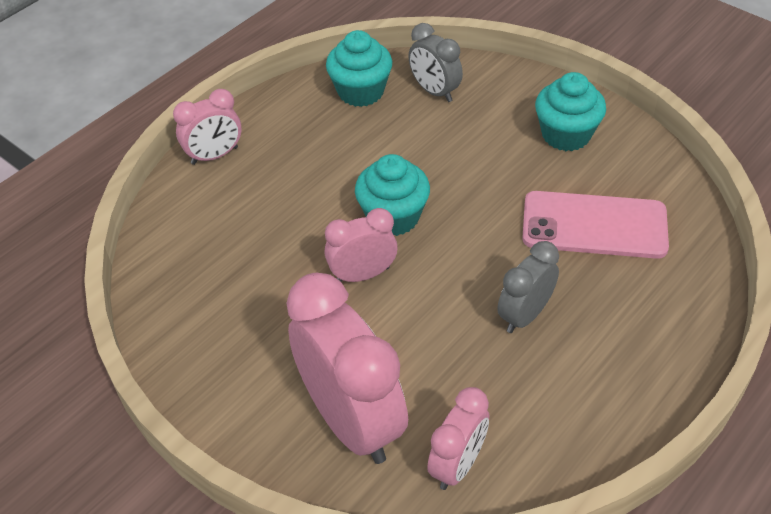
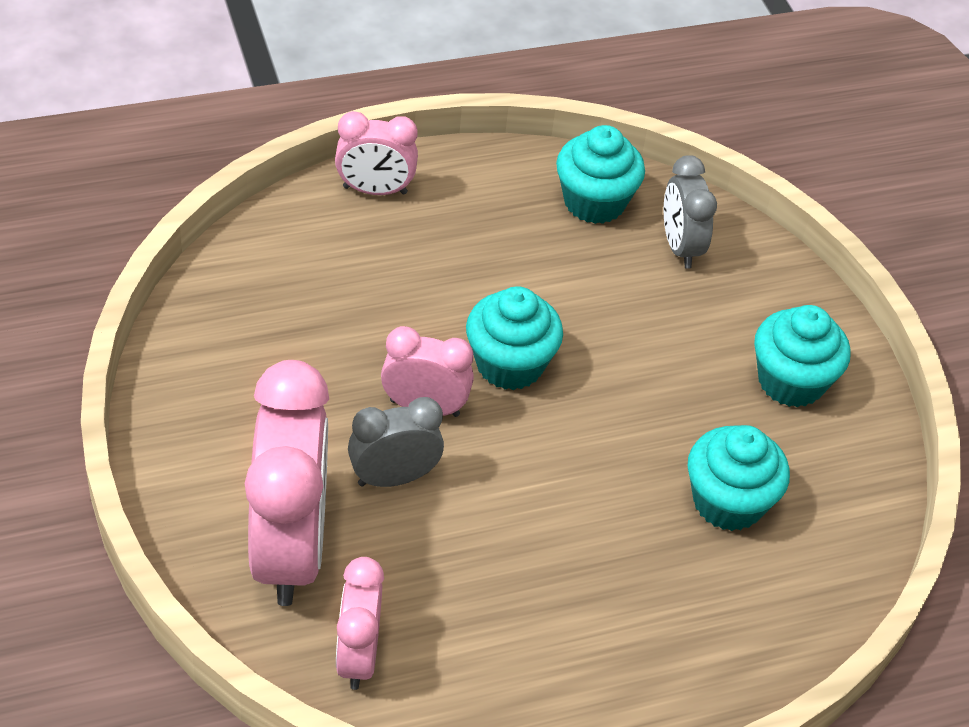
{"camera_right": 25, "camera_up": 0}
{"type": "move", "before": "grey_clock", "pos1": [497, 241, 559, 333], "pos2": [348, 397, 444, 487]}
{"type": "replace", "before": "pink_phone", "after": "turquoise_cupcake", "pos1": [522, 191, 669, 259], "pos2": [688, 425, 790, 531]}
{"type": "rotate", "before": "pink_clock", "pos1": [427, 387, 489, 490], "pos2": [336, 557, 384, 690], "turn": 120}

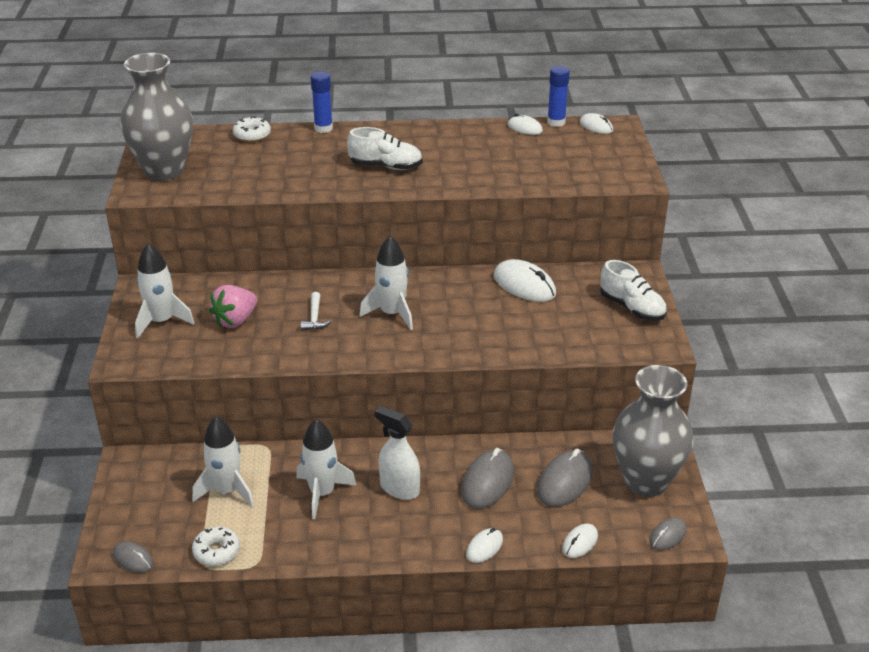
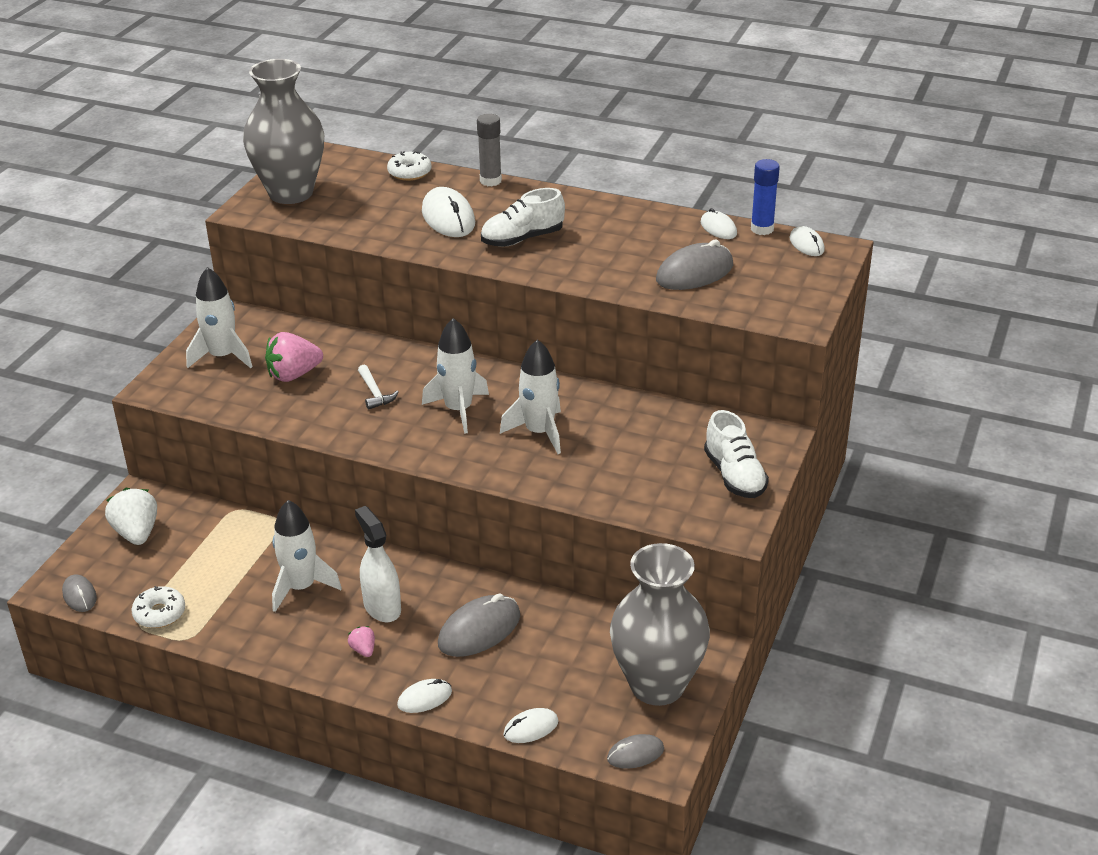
{"camera_right": 25, "camera_up": 0}
{"type": "insert", "after": "white_strawberry", "pos2": [105, 488, 157, 545]}
{"type": "insert", "after": "pink_strawberry", "pos2": [348, 626, 375, 657]}
{"type": "move", "before": "white_rocket", "pos1": [192, 417, 254, 507], "pos2": [500, 339, 561, 454]}
{"type": "move", "before": "white_mouse", "pos1": [494, 259, 556, 302], "pos2": [422, 187, 475, 237]}
{"type": "move", "before": "grey_mouse", "pos1": [537, 449, 593, 507], "pos2": [656, 240, 733, 290]}
{"type": "recolor", "before": "blue_glue_stick", "after": "grey_glue_stick", "pos1": [311, 72, 333, 133], "pos2": [477, 114, 502, 186]}
{"type": "rotate", "before": "white_hammer", "pos1": [300, 292, 332, 331], "pos2": [358, 365, 399, 410], "turn": -45}
{"type": "rotate", "before": "white_shoe", "pos1": [347, 127, 422, 170], "pos2": [481, 188, 565, 247], "turn": 120}

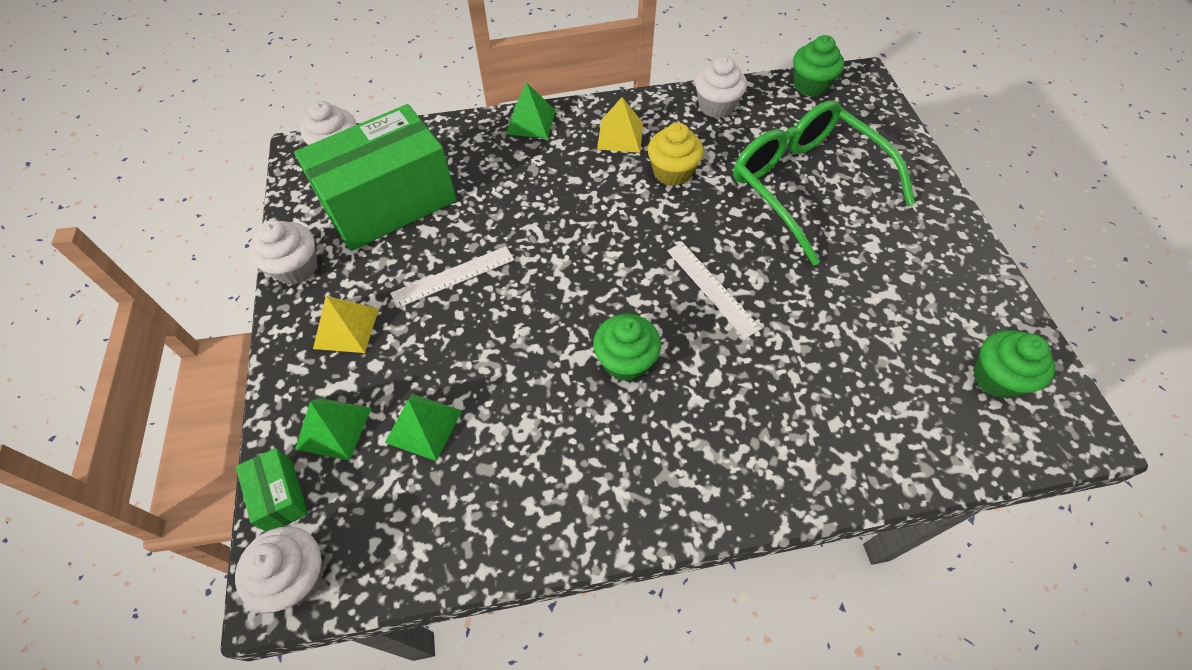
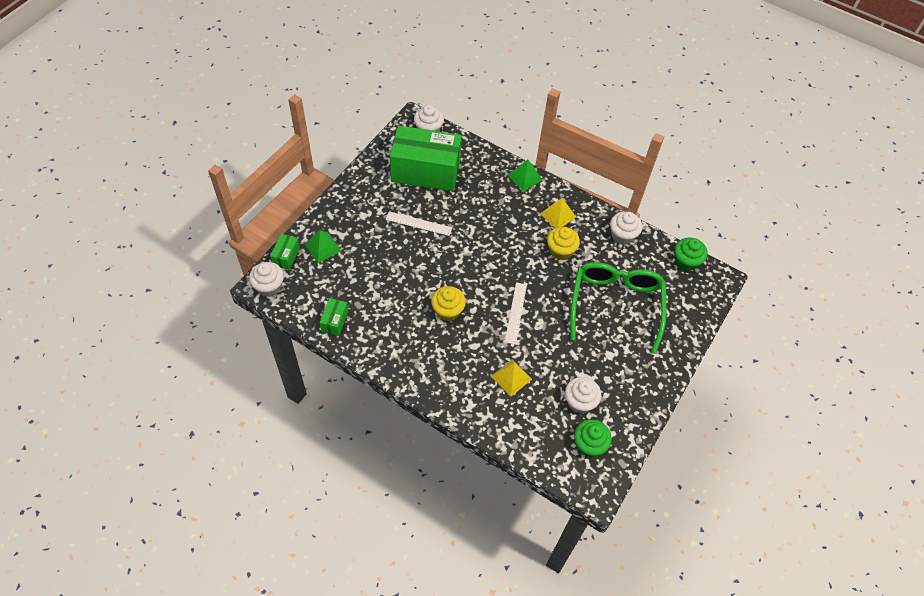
{"camera_right": 40, "camera_up": 0}
{"type": "delete", "before": "green_pyramid", "pos1": [385, 394, 462, 461]}
{"type": "insert", "after": "green_box", "pos2": [319, 298, 348, 336]}
{"type": "move", "before": "white_cupcake", "pos1": [250, 220, 317, 285], "pos2": [565, 377, 601, 413]}
{"type": "move", "before": "yellow_pyramid", "pos1": [313, 296, 379, 353], "pos2": [491, 359, 532, 397]}
{"type": "recolor", "before": "green_cupcake", "after": "yellow_cupcake", "pos1": [593, 314, 661, 382], "pos2": [431, 286, 466, 321]}

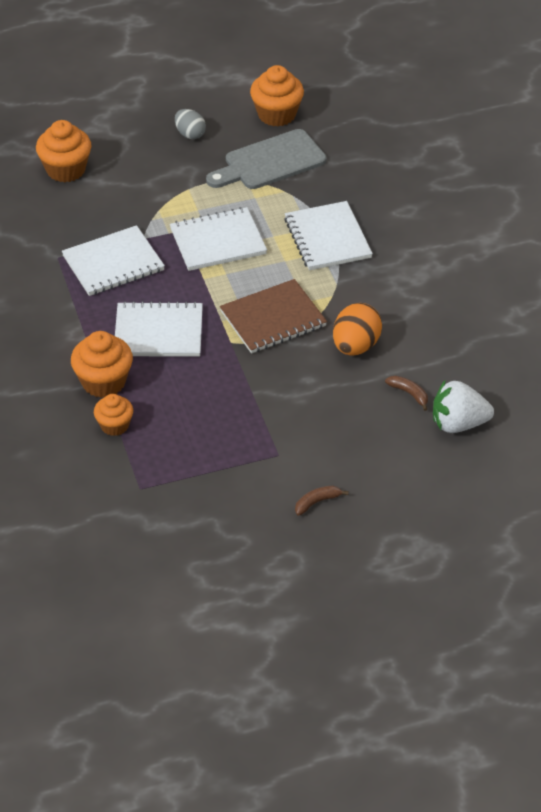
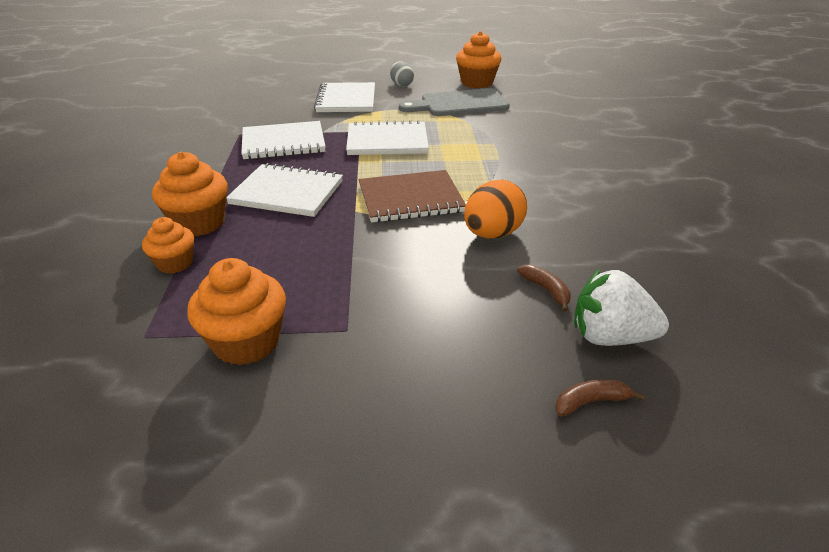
{"camera_right": 15, "camera_up": -10}
{"type": "move", "before": "orange_cupcake", "pos1": [36, 120, 91, 182], "pos2": [187, 258, 286, 365]}
{"type": "move", "before": "white_notebook", "pos1": [284, 201, 373, 270], "pos2": [314, 82, 375, 112]}
{"type": "move", "before": "brown_banana", "pos1": [295, 486, 349, 516], "pos2": [555, 379, 645, 416]}

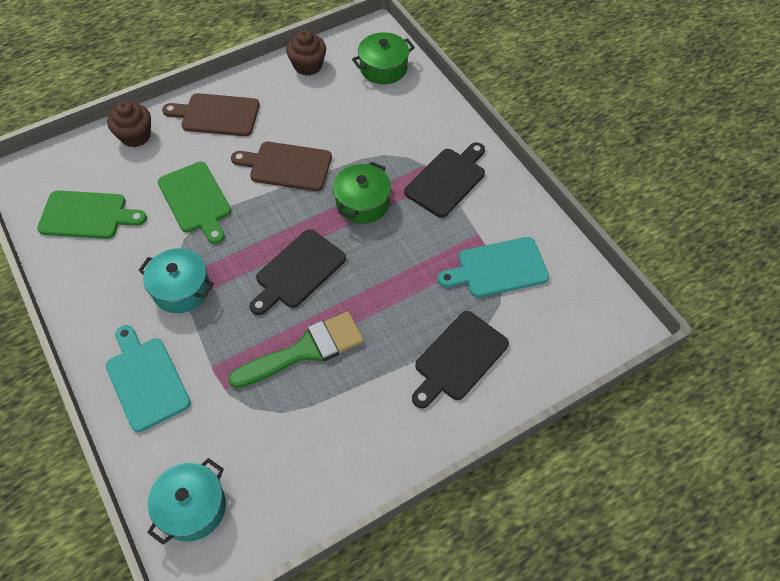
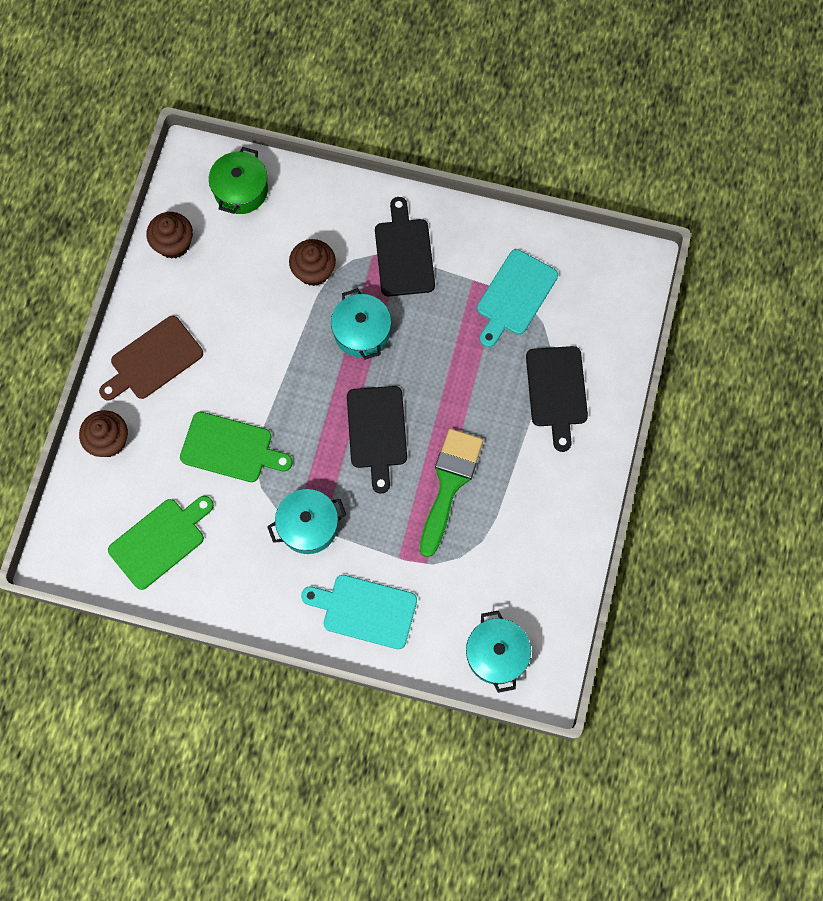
{"camera_right": -45, "camera_up": 15}
{"type": "delete", "before": "brown_cutting_board", "pos1": [231, 142, 332, 191]}
{"type": "insert", "after": "brown_cupcake", "pos2": [289, 239, 336, 286]}
{"type": "recolor", "before": "green_pot", "after": "turquoise_pot", "pos1": [333, 162, 391, 224], "pos2": [331, 288, 391, 360]}

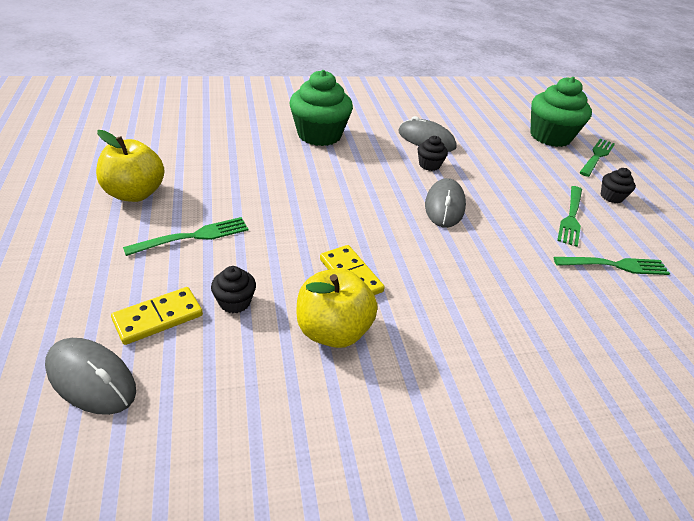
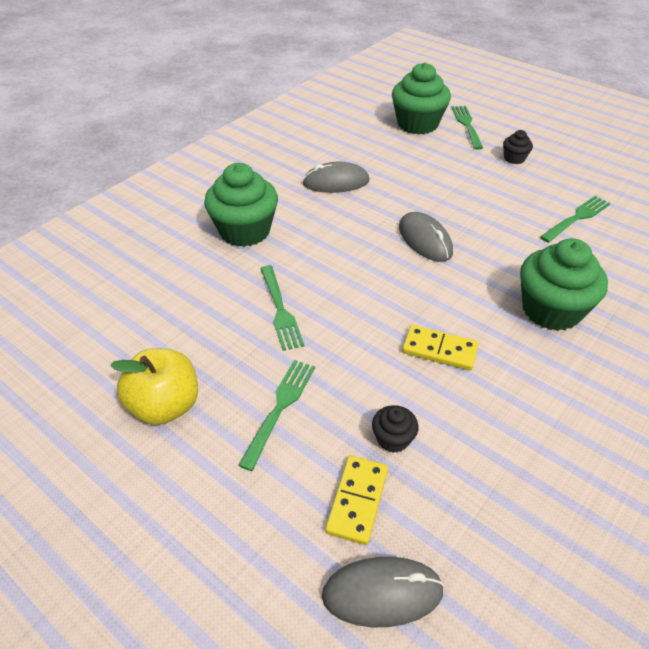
{"camera_right": -35, "camera_up": 5}
{"type": "delete", "before": "yellow_apple", "pos1": [296, 268, 377, 348]}
{"type": "delete", "before": "black_cupcake", "pos1": [418, 136, 448, 171]}
{"type": "insert", "after": "green_cupcake", "pos2": [520, 238, 608, 331]}
{"type": "move", "before": "green_fork", "pos1": [557, 186, 582, 247], "pos2": [260, 265, 305, 351]}

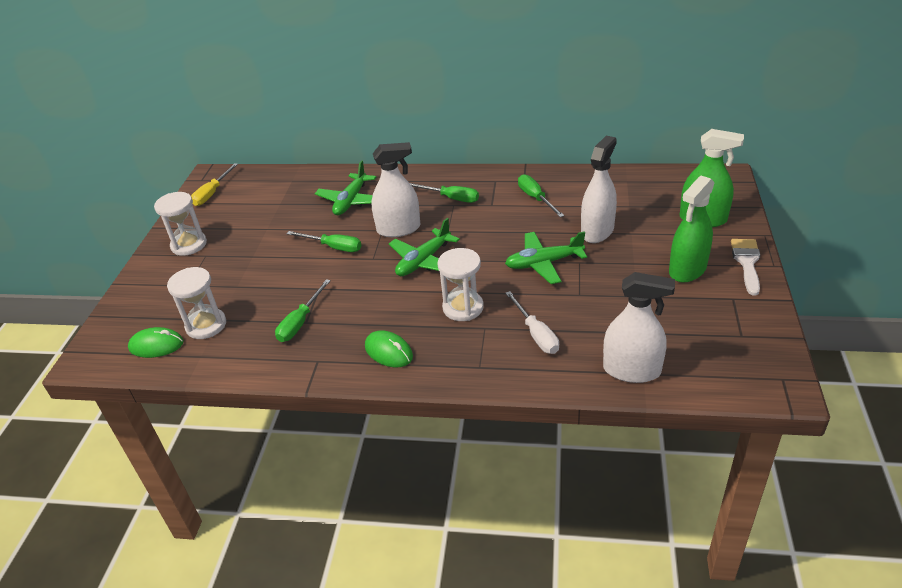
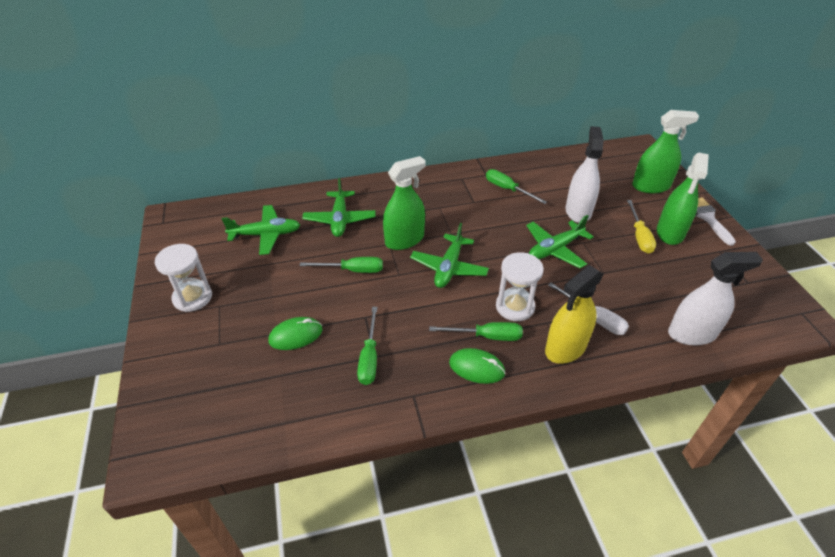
{"camera_right": -25, "camera_up": 5}
{"type": "delete", "before": "white_hourglass", "pos1": [167, 267, 226, 339]}
{"type": "insert", "after": "green_plane", "pos2": [222, 205, 300, 255]}
{"type": "insert", "after": "yellow_spray_bottle", "pos2": [545, 265, 604, 364]}
{"type": "move", "before": "green_mouse", "pos1": [128, 327, 183, 358], "pos2": [269, 317, 322, 350]}
{"type": "move", "before": "yellow_screwdriver", "pos1": [191, 163, 238, 206], "pos2": [627, 200, 656, 254]}
{"type": "move", "before": "green_screwdriver", "pos1": [410, 183, 479, 203], "pos2": [429, 322, 523, 341]}
{"type": "recolor", "before": "white_spray_bottle", "after": "green_spray_bottle", "pos1": [372, 142, 420, 237], "pos2": [383, 156, 426, 250]}

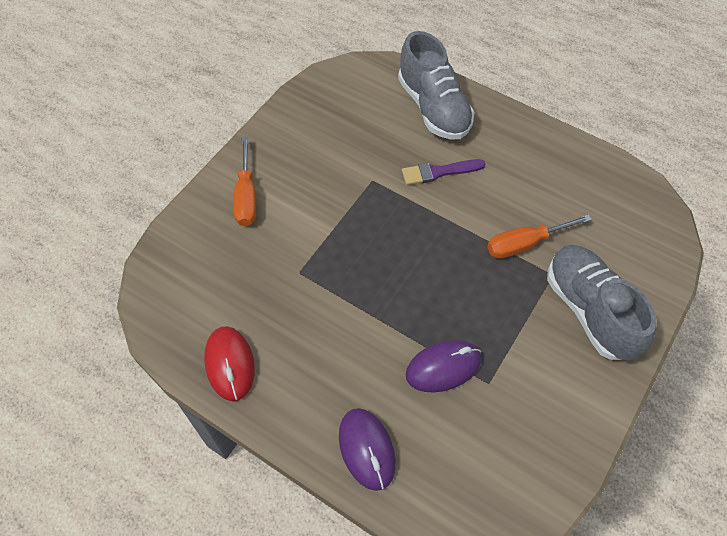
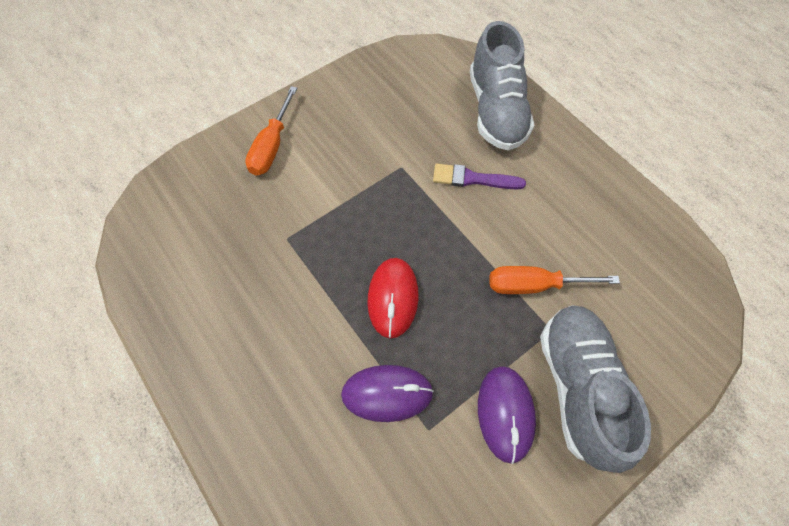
{"camera_right": 20, "camera_up": 5}
{"type": "move", "before": "red_mouse", "pos1": [204, 326, 255, 401], "pos2": [368, 258, 419, 338]}
{"type": "move", "before": "purple_mouse", "pos1": [339, 408, 396, 491], "pos2": [478, 366, 536, 464]}

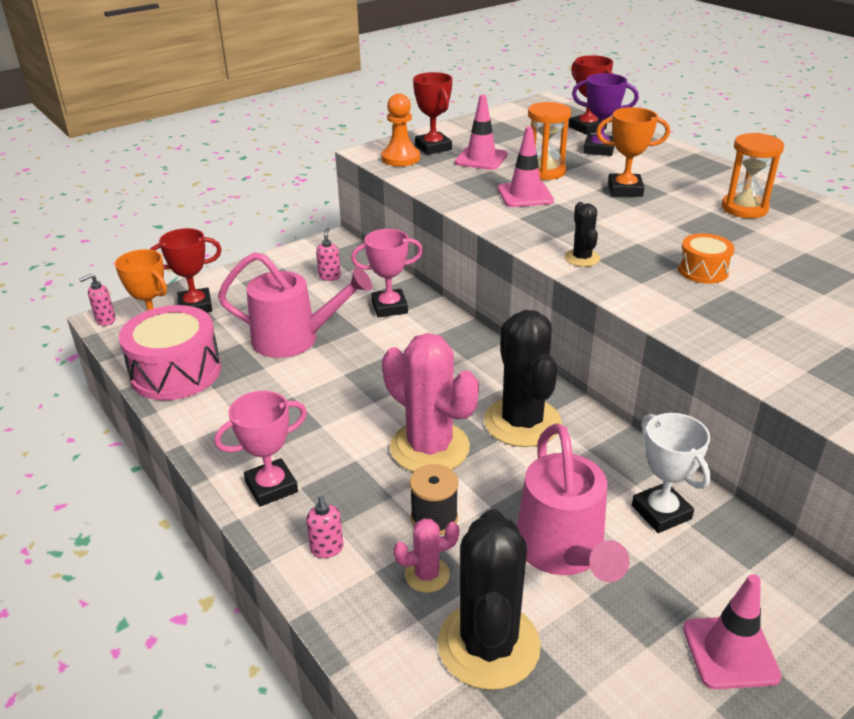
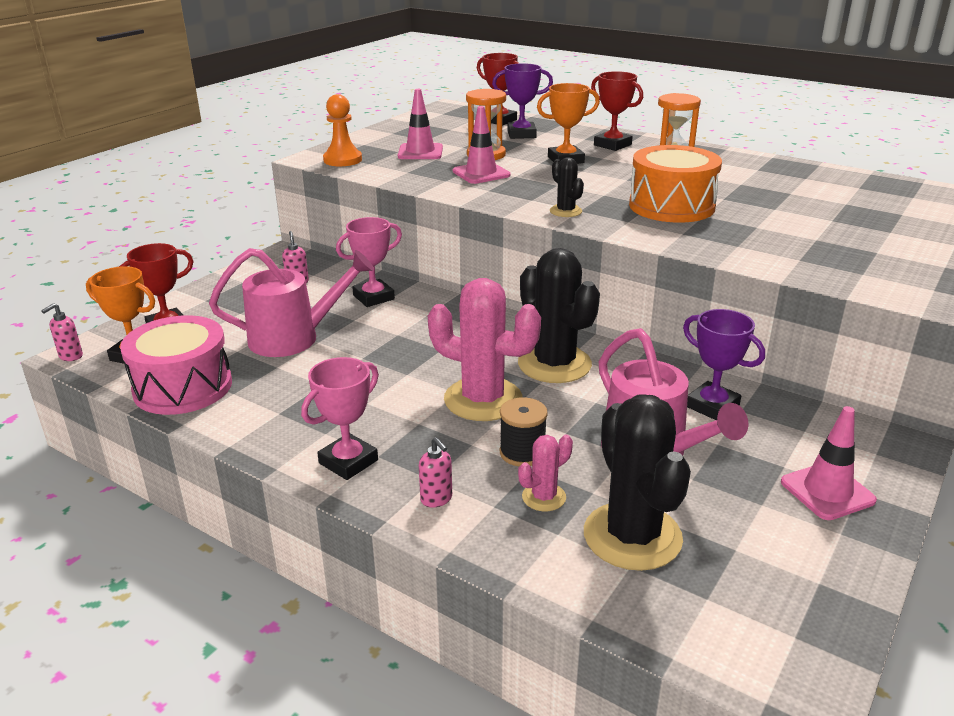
{"camera_right": -20, "camera_up": -5}
{"type": "move", "before": "red_trophy", "pos1": [413, 72, 453, 155], "pos2": [591, 71, 643, 151]}
{"type": "recolor", "before": "white_trophy", "after": "purple_trophy", "pos1": [632, 413, 711, 533], "pos2": [683, 309, 765, 420]}
{"type": "resize", "before": "orange_drum", "pos1": [678, 233, 735, 284], "pos2": [629, 145, 722, 223], "scale": 1.91}

